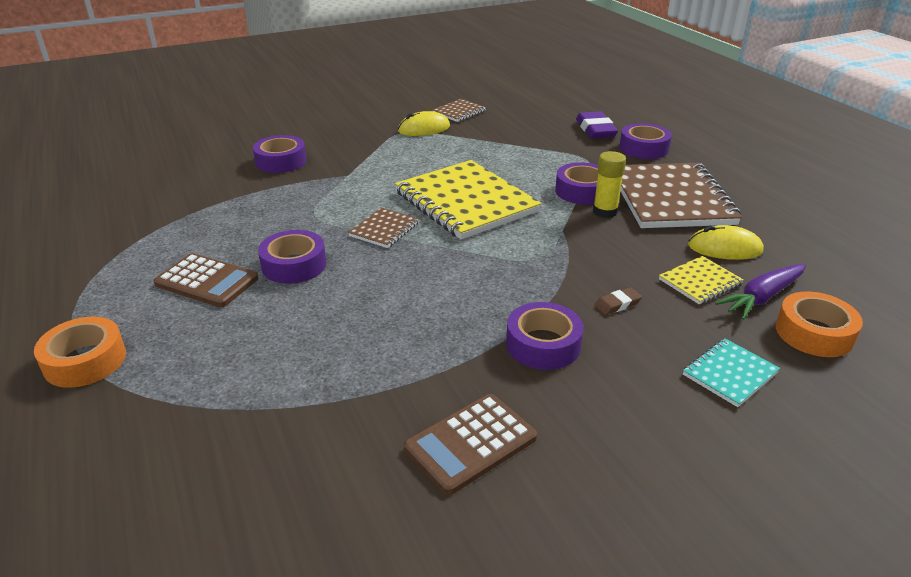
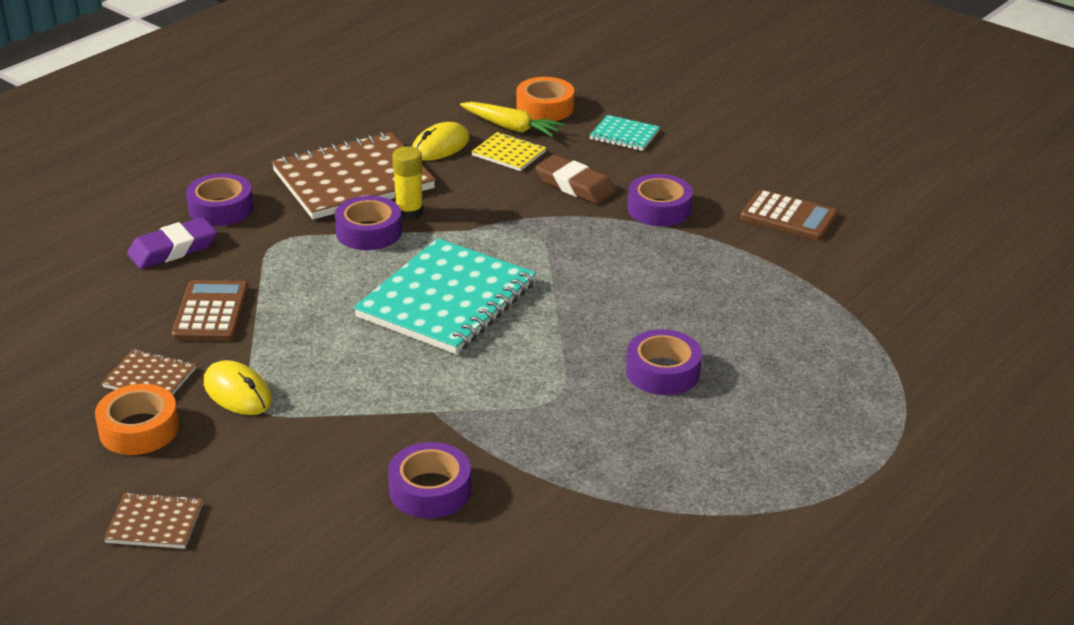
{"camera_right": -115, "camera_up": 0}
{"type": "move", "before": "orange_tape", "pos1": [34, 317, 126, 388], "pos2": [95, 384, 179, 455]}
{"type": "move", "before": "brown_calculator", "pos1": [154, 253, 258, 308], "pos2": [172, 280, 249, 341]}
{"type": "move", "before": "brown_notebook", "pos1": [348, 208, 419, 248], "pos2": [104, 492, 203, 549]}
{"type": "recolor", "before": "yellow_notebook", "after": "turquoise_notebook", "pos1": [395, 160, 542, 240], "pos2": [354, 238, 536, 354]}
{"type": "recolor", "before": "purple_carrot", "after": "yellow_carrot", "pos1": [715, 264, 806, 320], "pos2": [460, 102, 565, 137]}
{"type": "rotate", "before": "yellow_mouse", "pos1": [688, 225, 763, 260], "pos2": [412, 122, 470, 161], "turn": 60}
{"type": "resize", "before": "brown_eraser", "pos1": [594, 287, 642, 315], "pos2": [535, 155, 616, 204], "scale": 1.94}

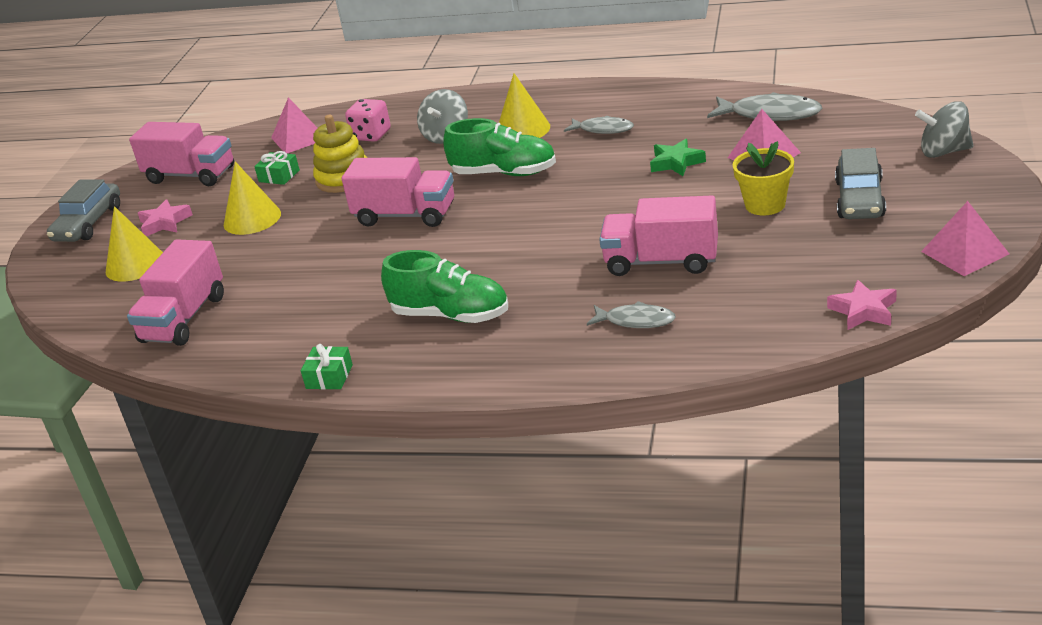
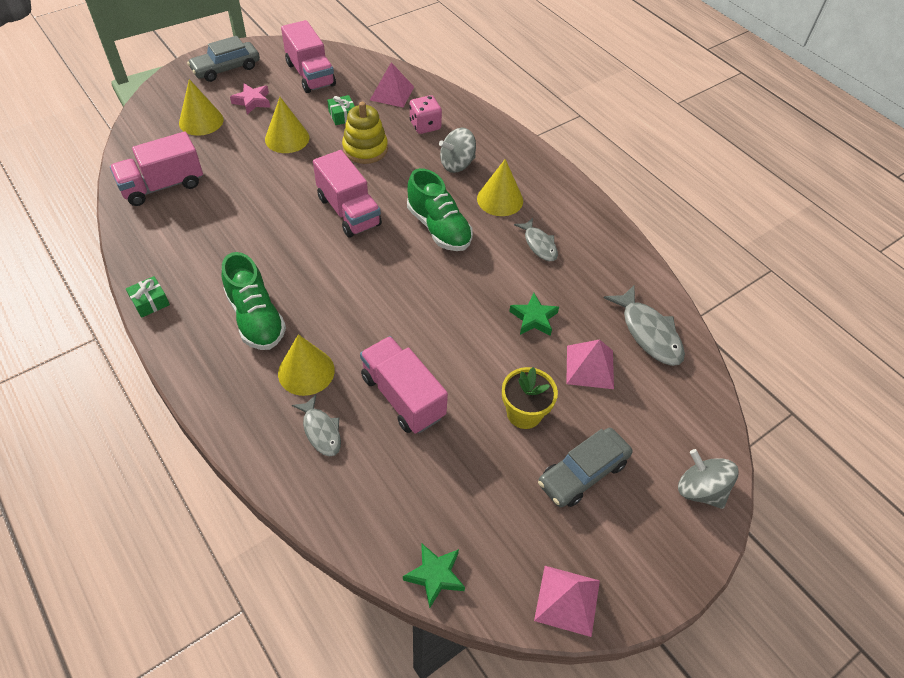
{"camera_right": 35, "camera_up": 20}
{"type": "insert", "after": "yellow_cone", "pos2": [278, 334, 335, 396]}
{"type": "recolor", "before": "pink_star", "after": "green_star", "pos1": [827, 280, 896, 330], "pos2": [403, 543, 465, 608]}

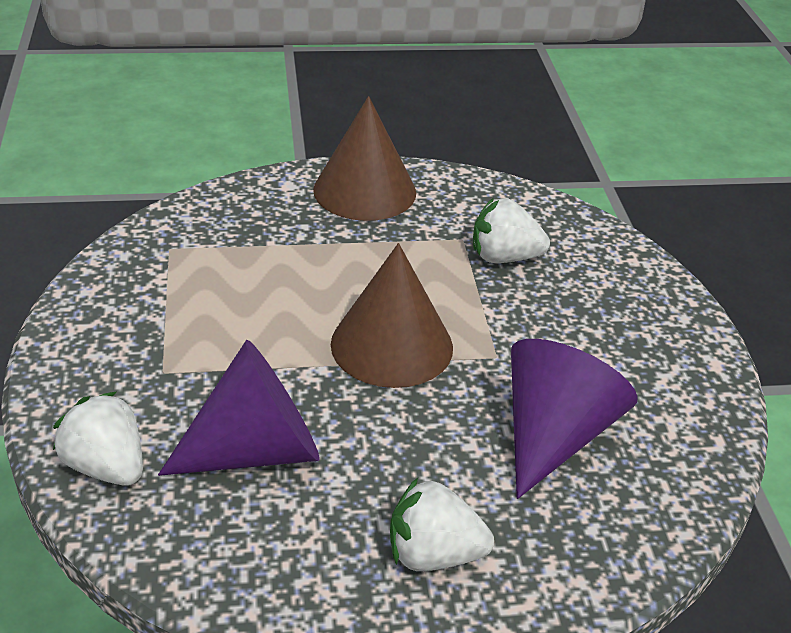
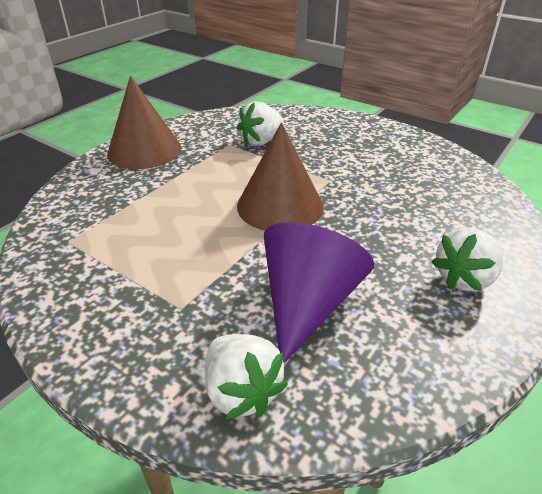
{"camera_right": -45, "camera_up": 0}
{"type": "delete", "before": "purple_cone", "pos1": [511, 339, 638, 499]}
{"type": "rotate", "before": "white_strawberry", "pos1": [53, 392, 143, 485], "pos2": [205, 334, 288, 420], "turn": -120}

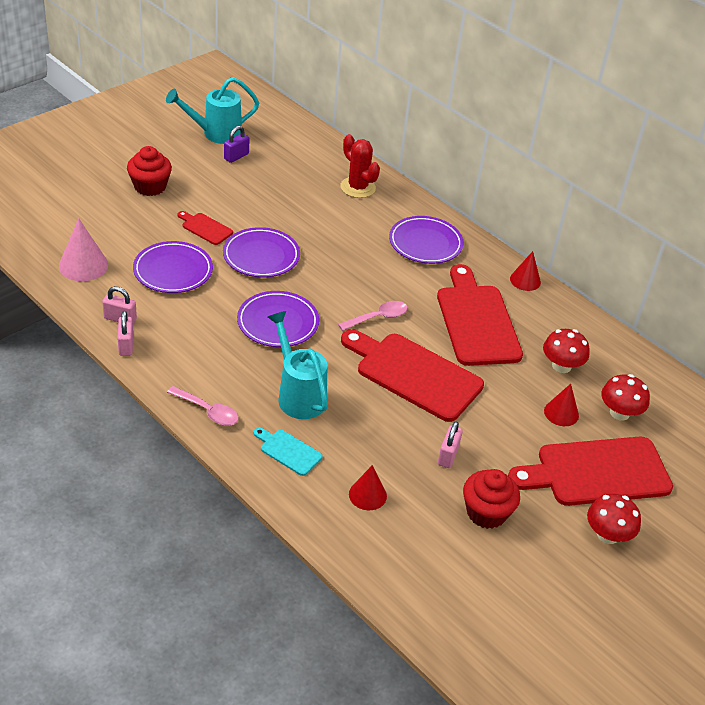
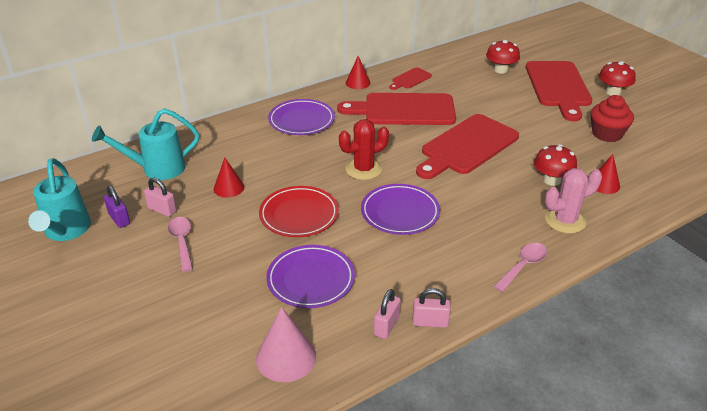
{"camera_right": -75, "camera_up": -5}
{"type": "delete", "before": "red_cupcake", "pos1": [127, 146, 172, 196]}
{"type": "move", "before": "red_cutting_board", "pos1": [178, 211, 233, 245], "pos2": [389, 67, 432, 90]}
{"type": "move", "before": "turquoise_watering_can", "pos1": [268, 311, 328, 419], "pos2": [92, 108, 200, 180]}
{"type": "move", "before": "pink_spoon", "pos1": [338, 301, 408, 331], "pos2": [168, 217, 193, 272]}
{"type": "move", "before": "red_cactus", "pos1": [340, 134, 380, 198], "pos2": [339, 119, 389, 180]}
{"type": "move", "before": "pink_padlock", "pos1": [438, 421, 463, 468], "pos2": [144, 177, 177, 217]}
{"type": "move", "before": "red_mushroom", "pos1": [543, 329, 590, 373], "pos2": [534, 144, 577, 186]}
{"type": "move", "before": "red_cone", "pos1": [544, 384, 579, 426], "pos2": [214, 157, 245, 198]}
{"type": "replace", "before": "turquoise_cutting_board", "after": "pink_cactus", "pos1": [254, 428, 322, 476], "pos2": [545, 168, 602, 234]}
{"type": "recolor", "before": "purple_plate", "after": "red_plate", "pos1": [223, 227, 300, 277], "pos2": [259, 186, 339, 237]}

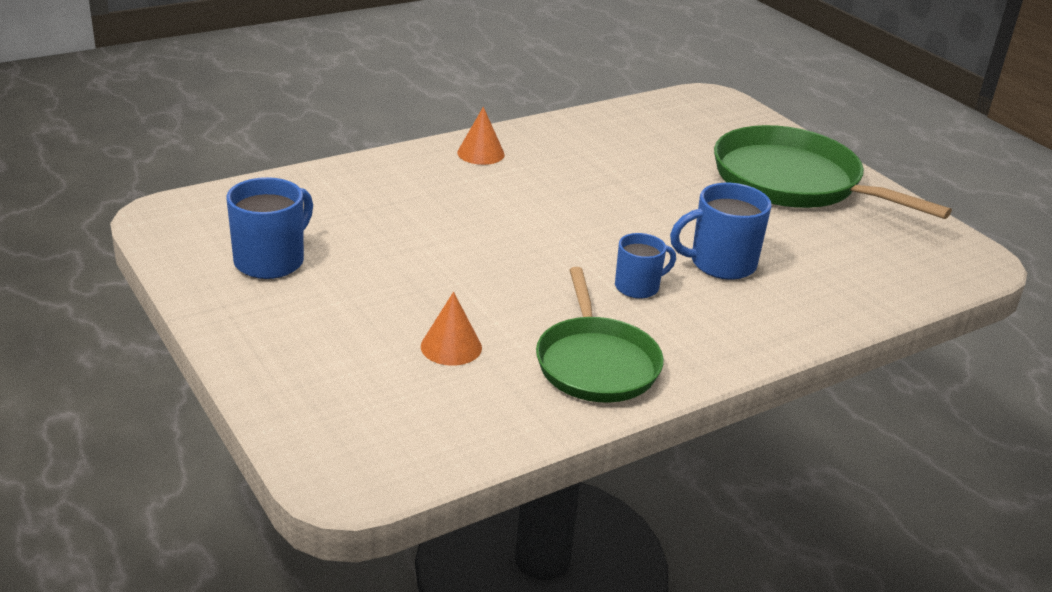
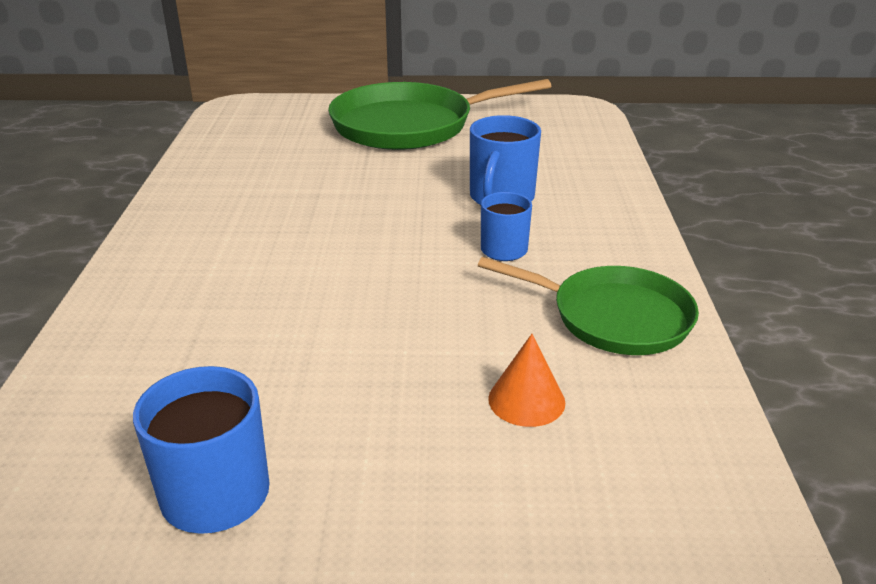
{"camera_right": -55, "camera_up": 0}
{"type": "delete", "before": "orange_cone", "pos1": [457, 107, 505, 165]}

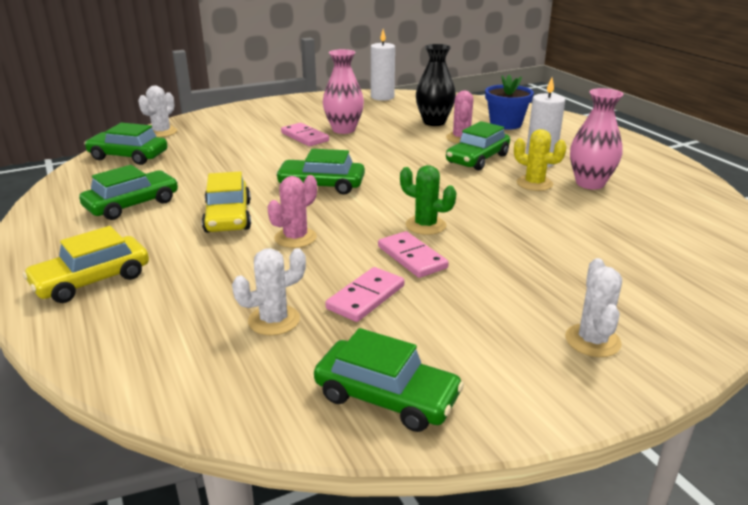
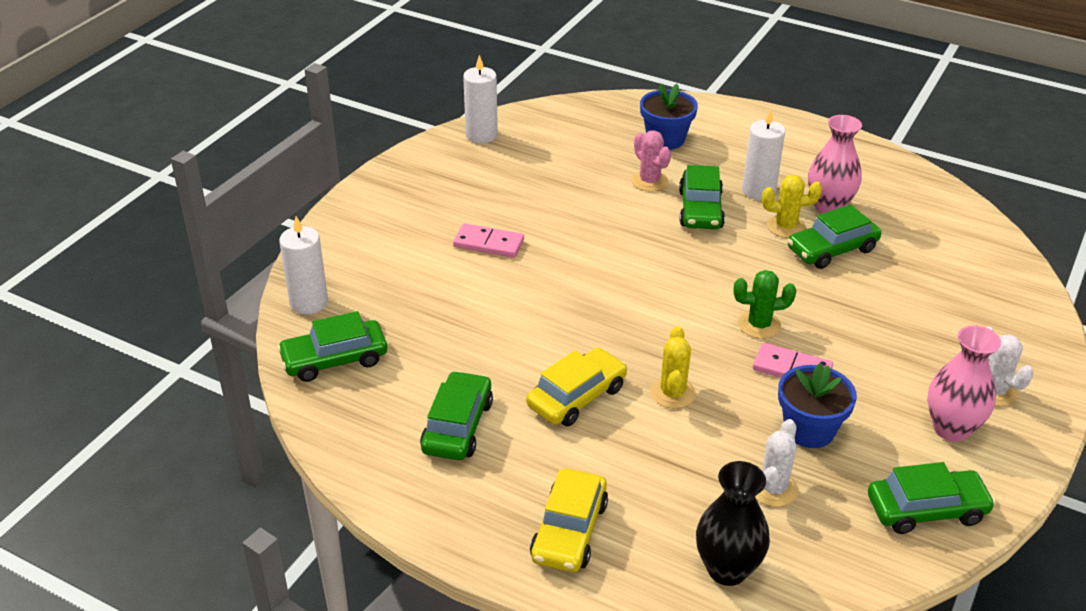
{"camera_right": -35, "camera_up": 10}
{"type": "move", "before": "green_car", "pos1": [276, 149, 365, 195], "pos2": [788, 204, 881, 269]}
{"type": "move", "before": "pink_vase", "pos1": [323, 49, 364, 134], "pos2": [927, 325, 1001, 442]}
{"type": "move", "before": "black_vase", "pos1": [416, 44, 456, 126], "pos2": [696, 461, 770, 586]}
{"type": "replace", "before": "white_cactus", "after": "white_candle", "pos1": [138, 86, 177, 137], "pos2": [279, 216, 328, 314]}
{"type": "replace", "before": "pink_domino", "after": "blue_flower_pot", "pos1": [325, 267, 404, 322], "pos2": [778, 363, 857, 448]}
{"type": "recolor", "before": "pink_cactus", "after": "yellow_cactus", "pos1": [267, 175, 317, 248], "pos2": [650, 326, 696, 409]}
{"type": "rotate", "before": "yellow_car", "pos1": [202, 171, 251, 233], "pos2": [526, 347, 627, 426], "turn": -90}

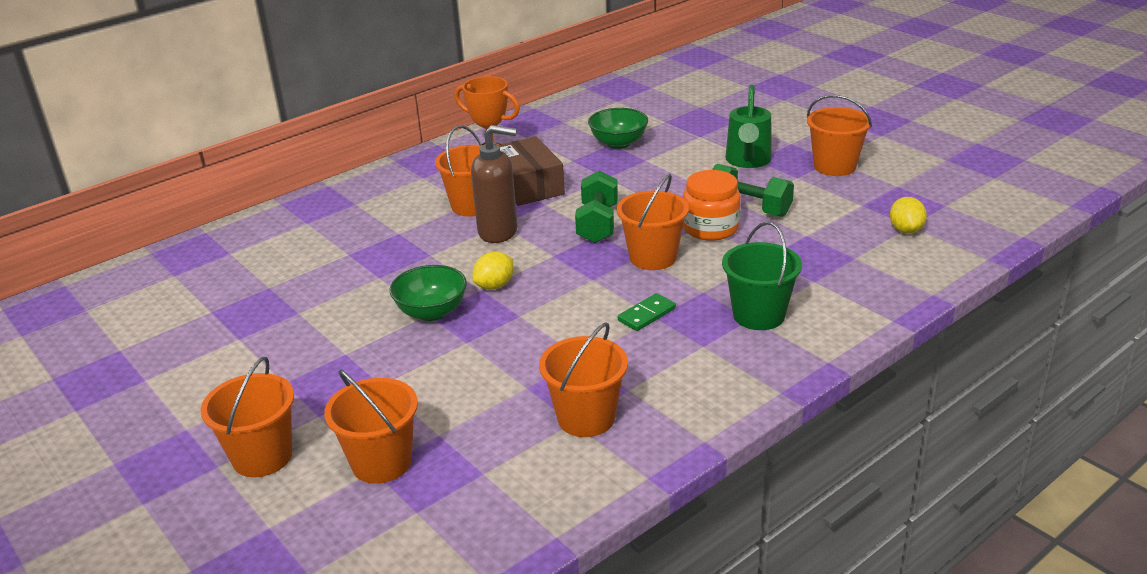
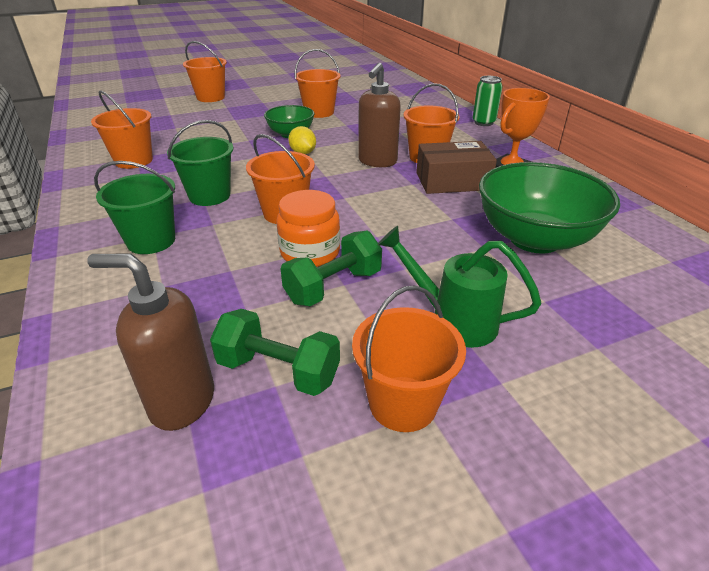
{"camera_right": 105, "camera_up": 5}
{"type": "insert", "after": "green_can", "pos2": [473, 76, 502, 126]}
{"type": "move", "before": "orange_bucket", "pos1": [324, 370, 418, 484], "pos2": [294, 49, 341, 118]}
{"type": "move", "before": "green_dumbbell", "pos1": [575, 171, 618, 243], "pos2": [210, 309, 340, 396]}
{"type": "replace", "before": "green_domino", "after": "green_bucket", "pos1": [618, 293, 676, 331], "pos2": [167, 120, 233, 206]}
{"type": "replace", "before": "yellow_lemon", "after": "brown_soap_dispenser", "pos1": [890, 197, 927, 234], "pos2": [88, 253, 214, 431]}
{"type": "resize", "before": "green_bowl", "pos1": [588, 108, 648, 149], "pos2": [479, 162, 620, 254], "scale": 1.79}

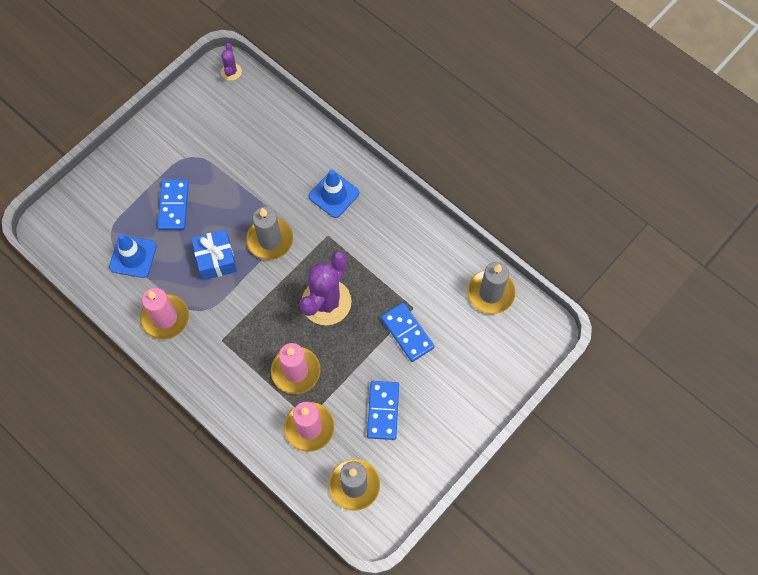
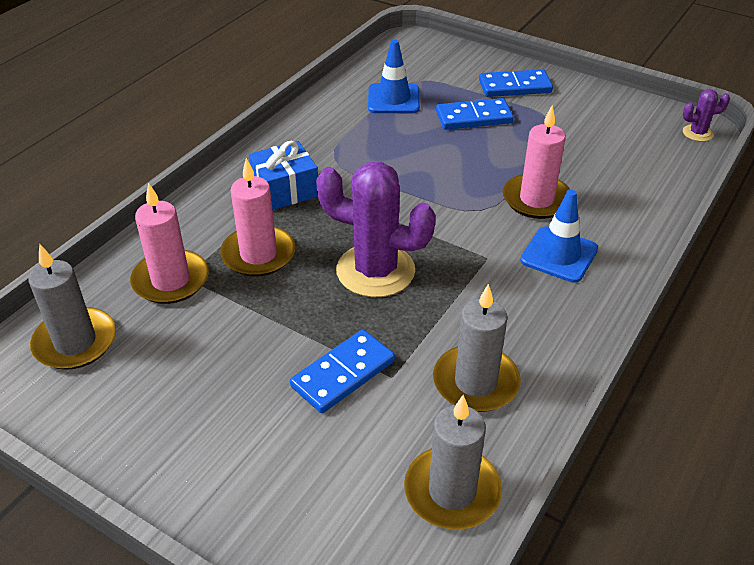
{"camera_right": 80, "camera_up": -25}
{"type": "move", "before": "pink_candle", "pos1": [140, 288, 189, 339], "pos2": [503, 105, 570, 219]}
{"type": "move", "before": "blue_gift", "pos1": [192, 230, 237, 280], "pos2": [249, 141, 318, 210]}
{"type": "move", "before": "grey_candle", "pos1": [246, 207, 293, 260], "pos2": [433, 284, 521, 412]}
{"type": "move", "before": "blue_domino", "pos1": [367, 381, 399, 440], "pos2": [479, 69, 553, 97]}

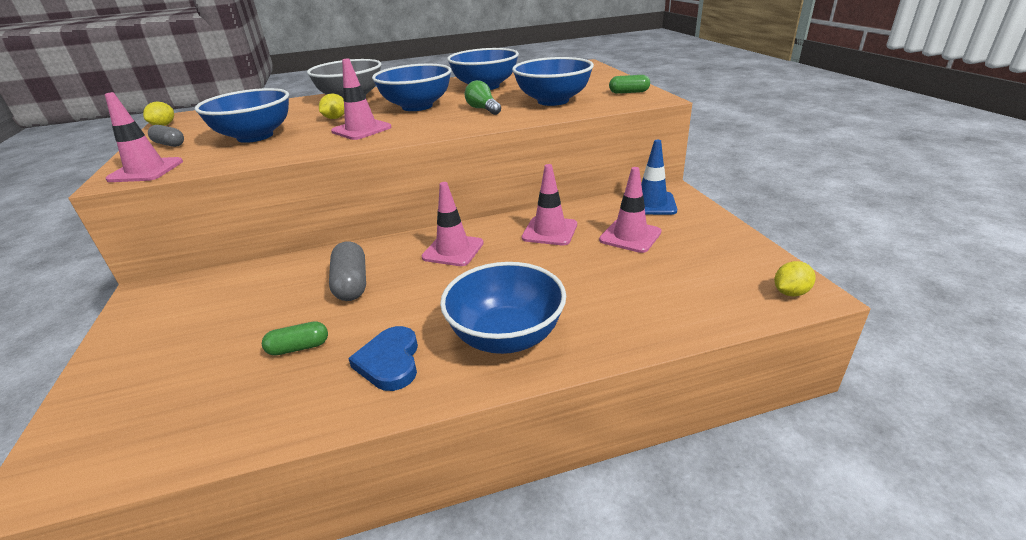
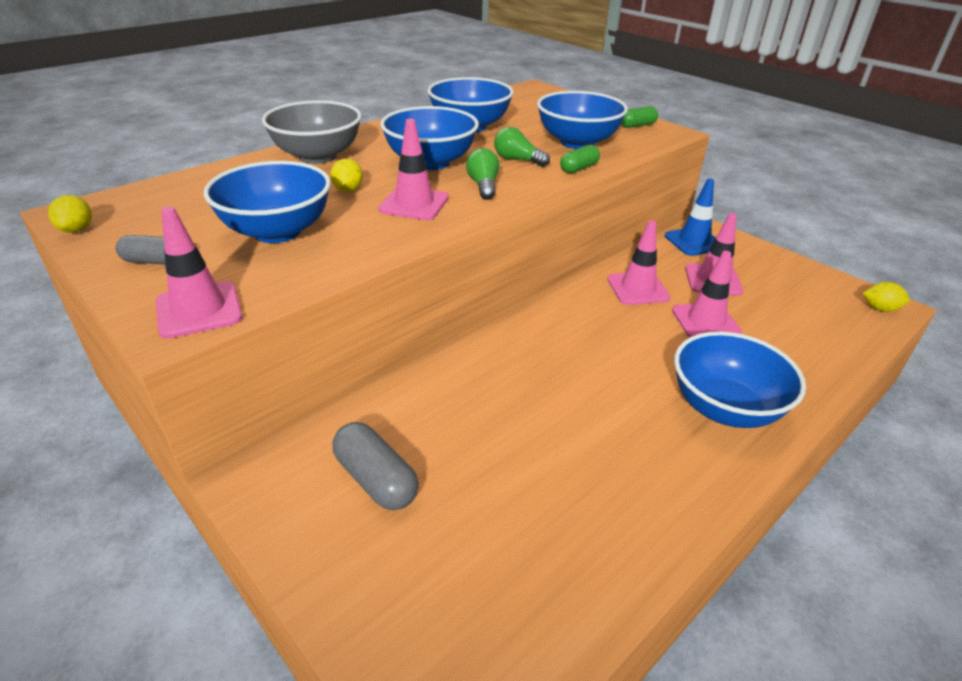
{"camera_right": -30, "camera_up": 5}
{"type": "delete", "before": "blue_heart", "pos1": [348, 326, 418, 391]}
{"type": "insert", "after": "green_light_bulb", "pos2": [466, 148, 500, 200]}
{"type": "move", "before": "green_capsule", "pos1": [262, 321, 328, 356], "pos2": [560, 145, 600, 173]}
{"type": "move", "before": "grey_capsule", "pos1": [329, 241, 366, 301], "pos2": [332, 422, 419, 510]}
{"type": "move", "before": "pink_traffic_cone", "pos1": [422, 182, 484, 266], "pos2": [672, 251, 742, 338]}
{"type": "rotate", "before": "yellow_lemon", "pos1": [774, 261, 816, 296], "pos2": [862, 282, 910, 312], "turn": 75}

